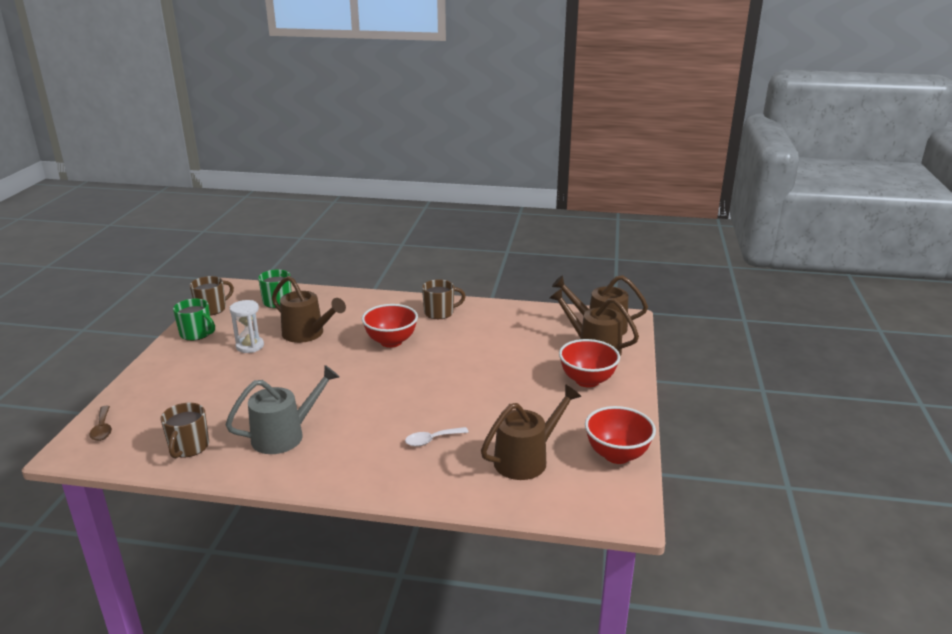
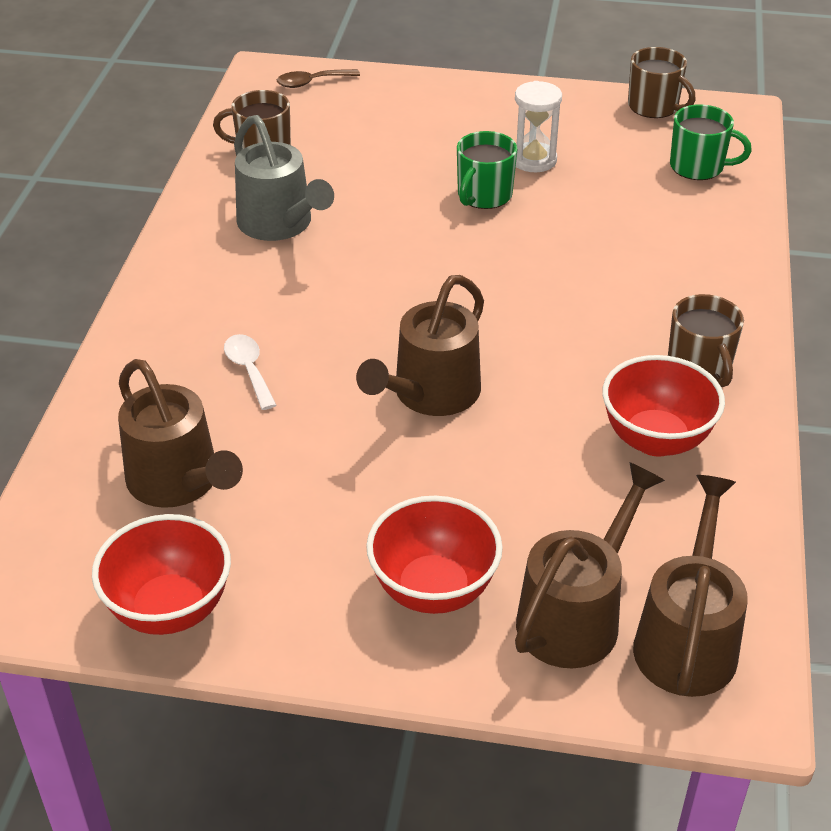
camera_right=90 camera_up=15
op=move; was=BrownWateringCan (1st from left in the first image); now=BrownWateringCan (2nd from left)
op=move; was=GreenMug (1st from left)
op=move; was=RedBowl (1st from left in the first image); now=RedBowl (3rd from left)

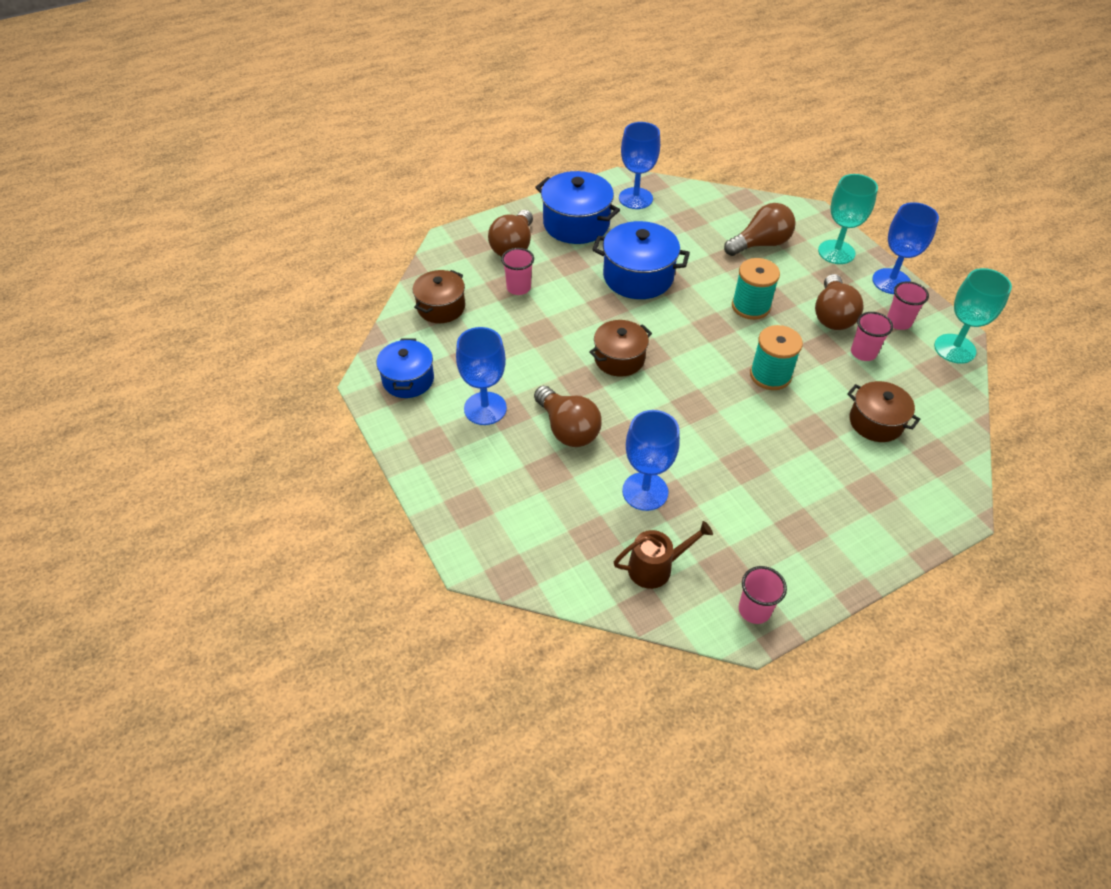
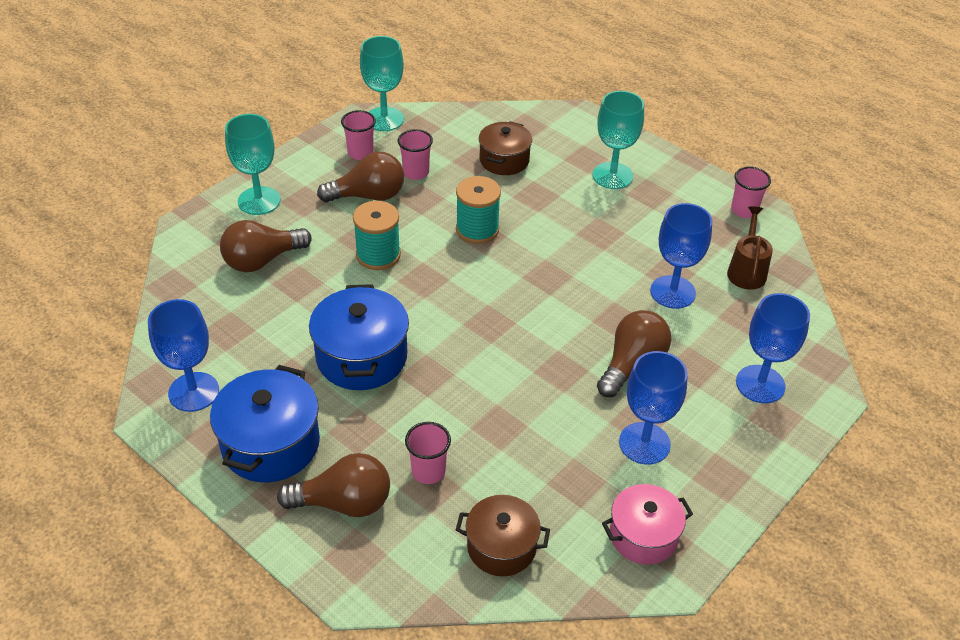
camera_right=-110 camera_up=-5
op=move; was=BlueGoblet (4th from left)
op=rotate; was=BrownLightBulb (3rd from left in the first image); clockwise=-75
op=delete; was=BrownPot (2nd from left)
op=recolor; was=BluePot (1st from left); now=PinkPot
op=rotate; was=BrownWateringCan; clockwise=45
op=insert; now=TurquoiseGoblet (3rd from left)

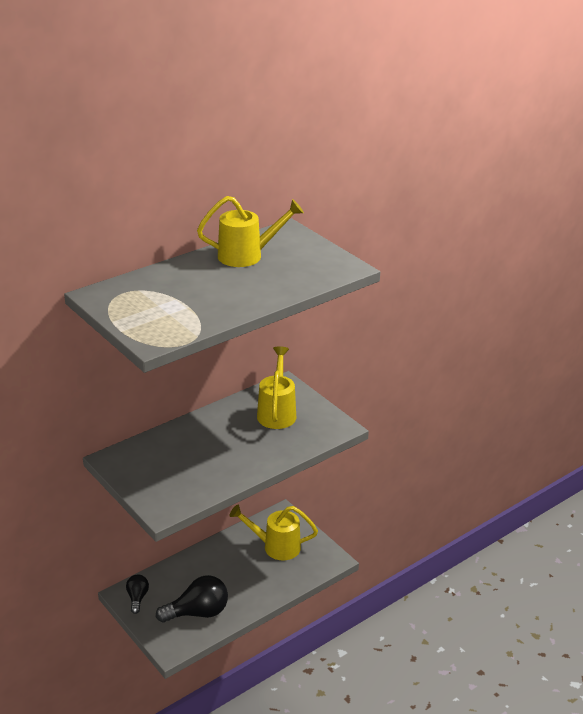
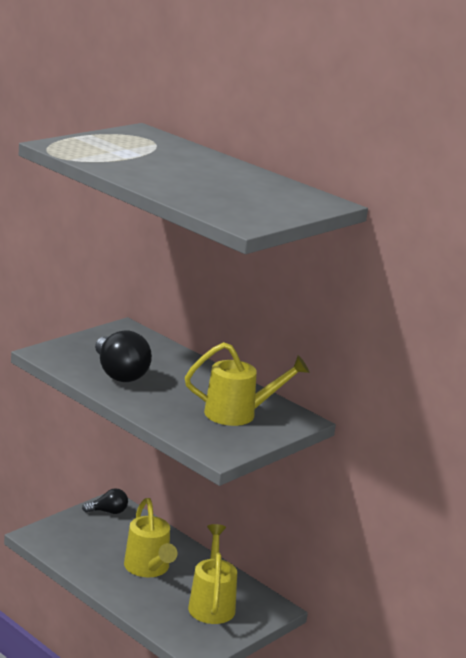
camera_right=80 camera_up=-10
op=move; was=YellowWateringCan (1st from left)
op=move; was=BlackLightBulb (2nd from left)

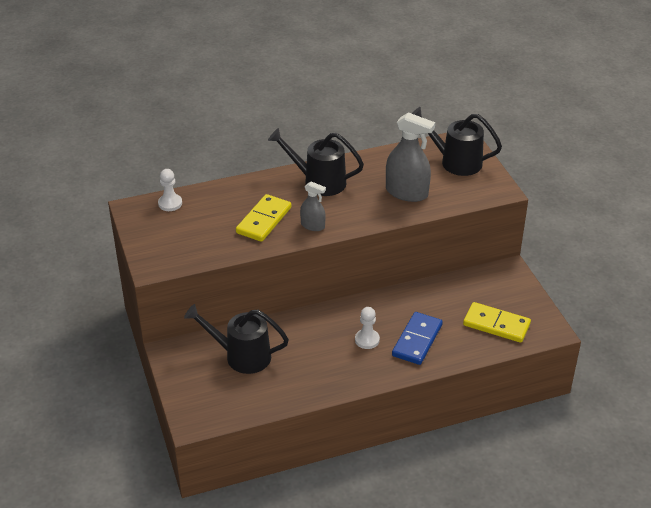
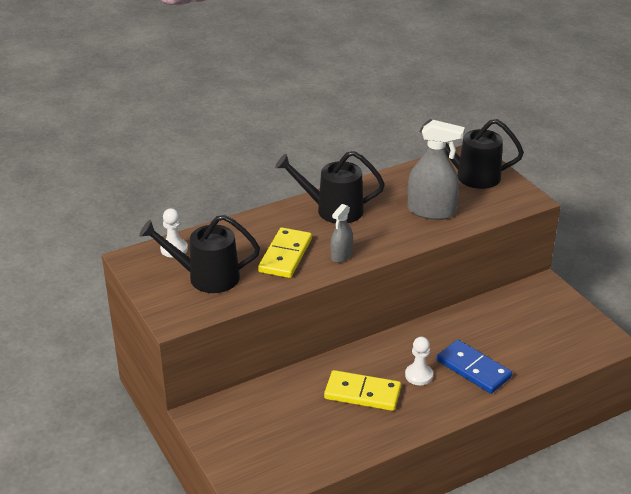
camera_right=-10 camera_up=-5
op=rotate; was=GreySprayBottle (1st from left); clockwise=105
op=move; was=YellowDomino (2nd from left)
op=move; was=BlackWateringCan (1st from left)
op=rotate; was=BlueDomino; clockwise=-60

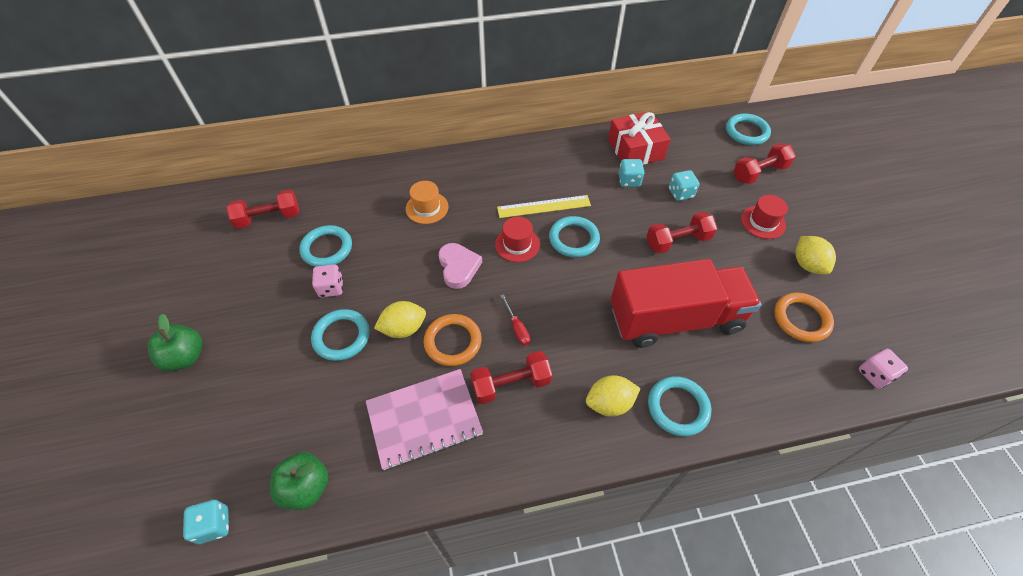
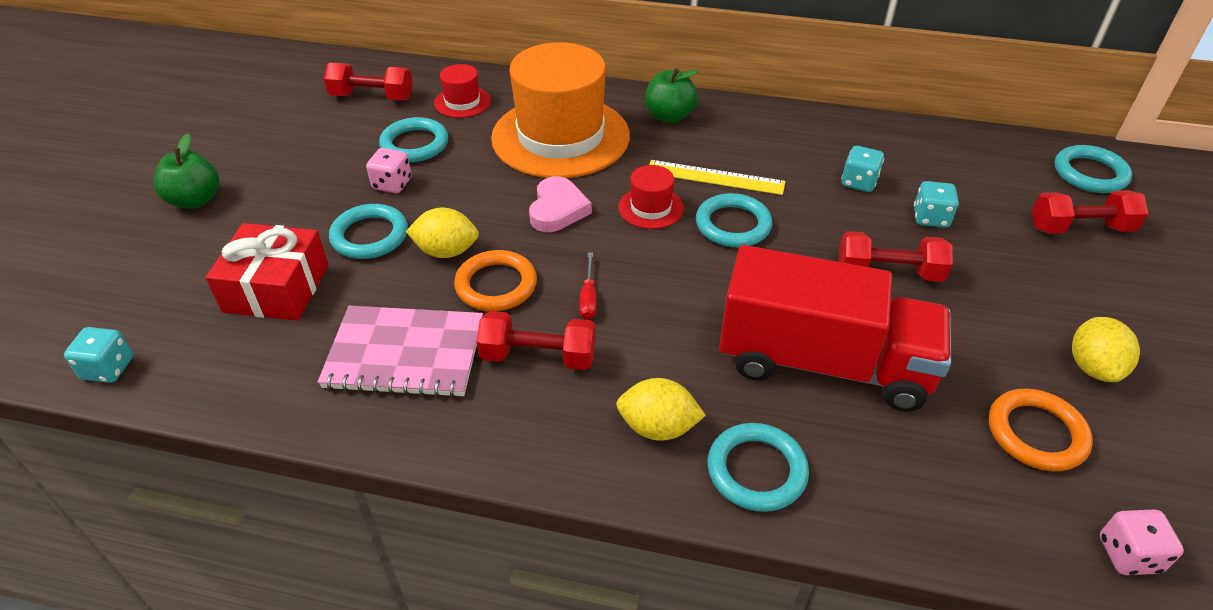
camera_right=25 camera_up=-10
op=move; was=RedGift
op=resize; was=OrangeHat; ratio=2.33
op=move; was=RedHat (2nd from left in the first image); now=RedHat (1st from left)
op=move; was=GreenApple (2nd from left)

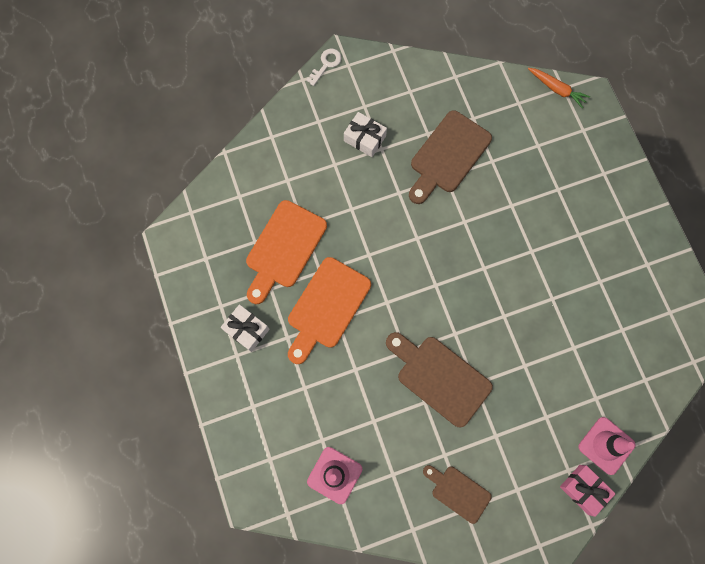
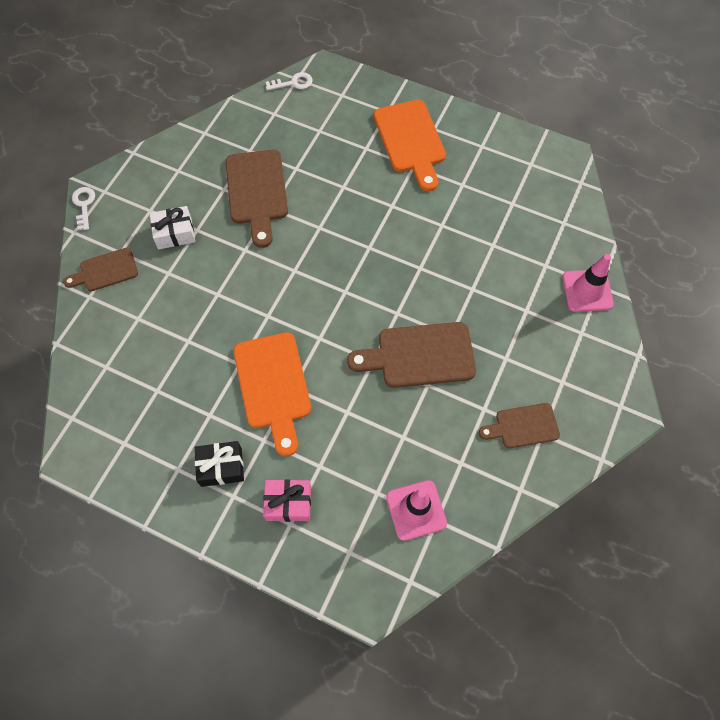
camera_right=-45 camera_up=-10
op=replace; was=OrangeCarrot; now=WhiteKey (2nd from left)
op=move; was=OrangeCuttingBoard (1st from left in the first image); now=OrangeCuttingBoard (2nd from left)
op=recolor; was=WhiteGift (1st from left); now=BlackGift
op=move; was=PinkGift
op=insert; now=BrownCuttingBoard (1st from left)

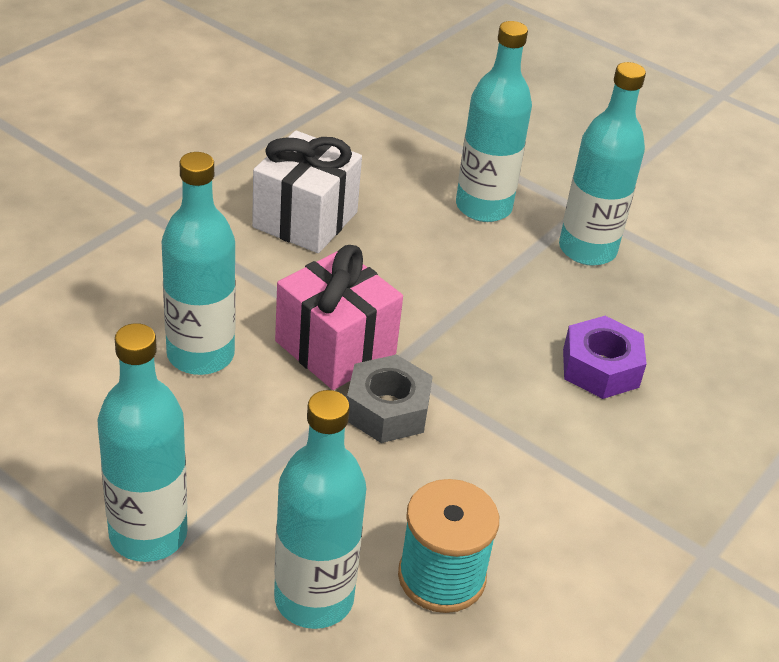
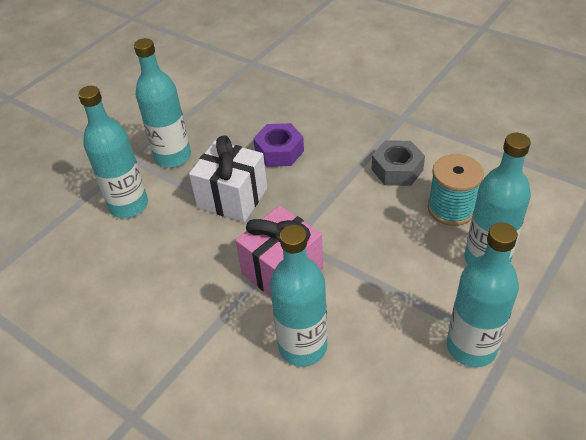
camera_right=-85 camera_up=5
op=move; was=WhiteGift
op=move; was=GreyNut

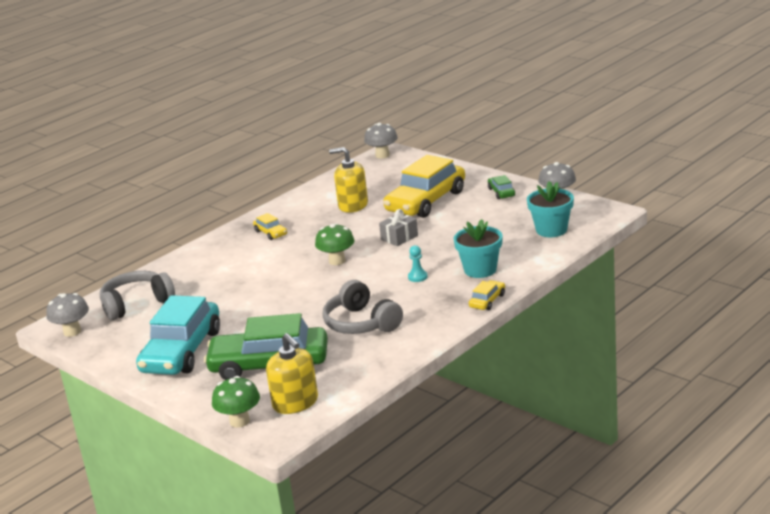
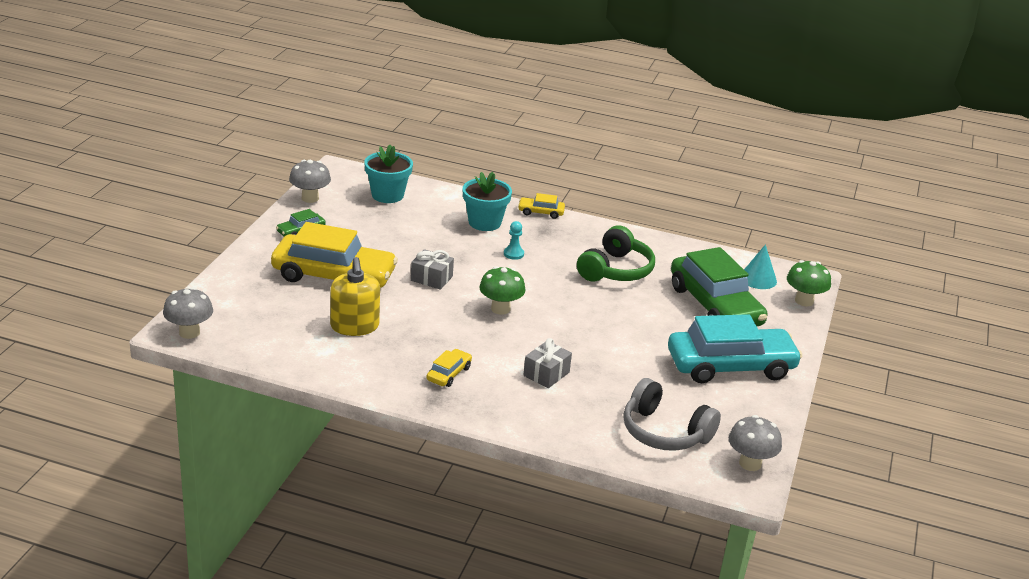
camera_right=-120 camera_up=5
op=recolor; was=GreyHeadphones (2nd from left); now=GreenHeadphones
op=replace; was=YellowSoapDispenser (1st from left); now=TurquoiseCone
op=insert; now=GreyGift (2nd from left)

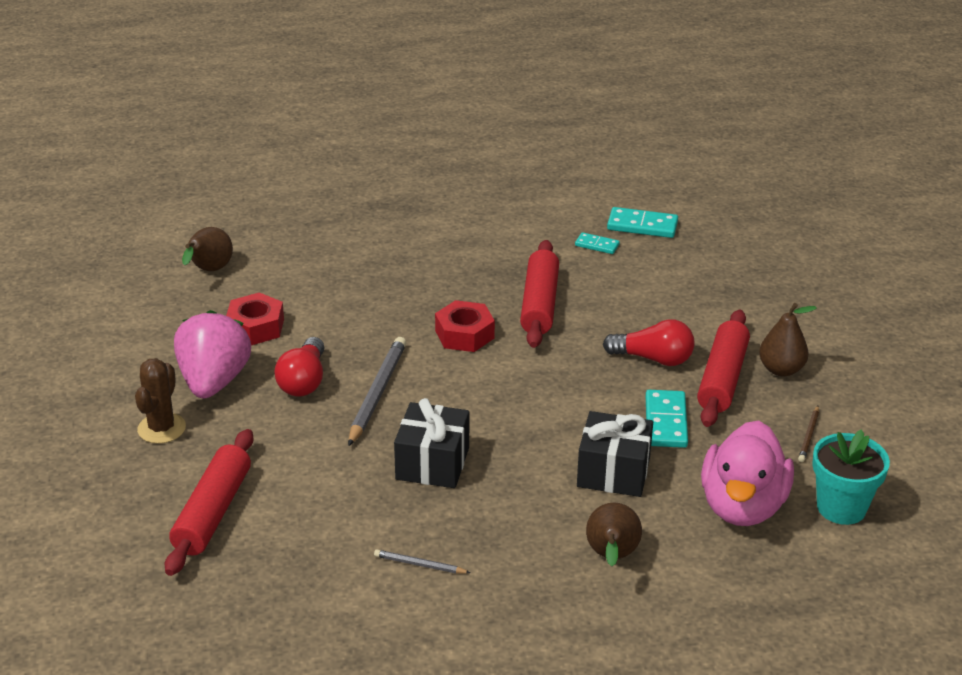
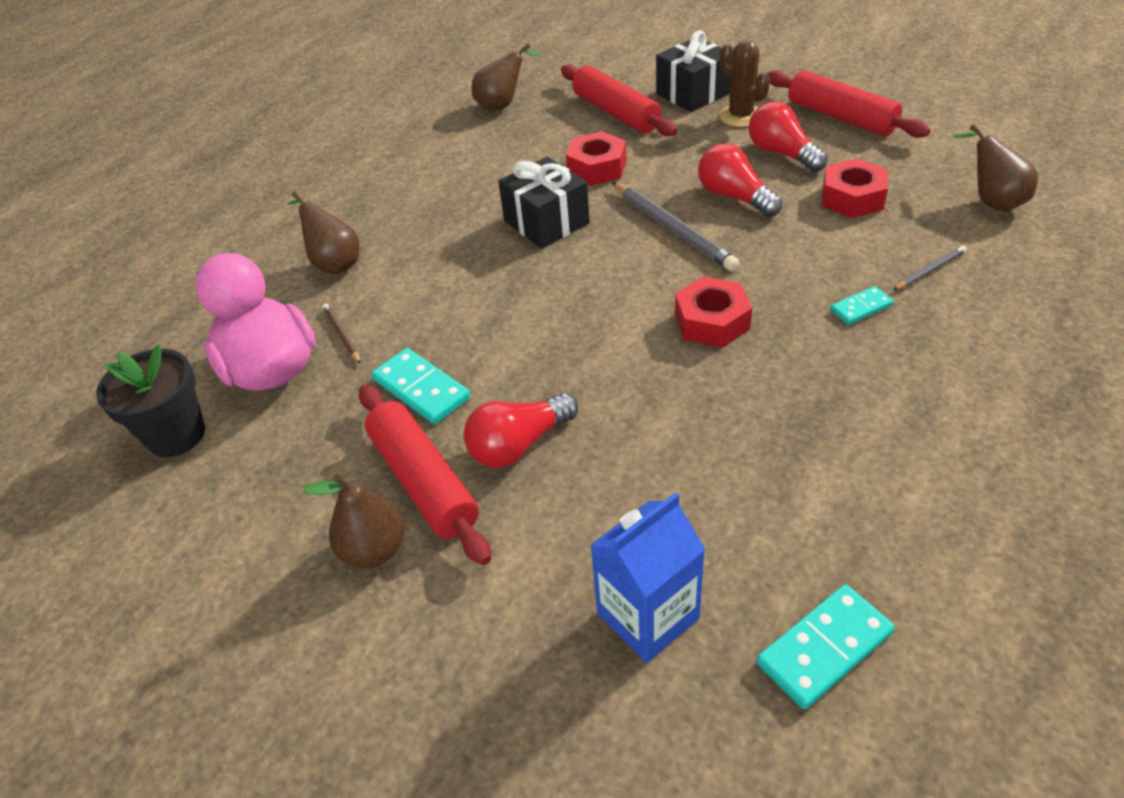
camera_right=135 camera_up=10
op=move; was=TurquoiseDomino (1st from left in the first image); now=TurquoiseDomino (3rd from left)
op=move; was=RedRollingPin (2nd from left in the first image); now=RedRollingPin (3rd from left)
op=replace; was=PinkStrawberry; now=RedLightBulb (3rd from left)
op=move; was=BrownPencil
op=move; was=BlackGift (2nd from left)
op=recolor; was=TurquoiseFlowerPot; now=BlackFlowerPot
op=move; was=GreyPencil (2nd from left)
op=insert; now=BrownPear (3rd from left)
op=insert; now=RedNut (1st from left)
op=insert; now=BlueCarton

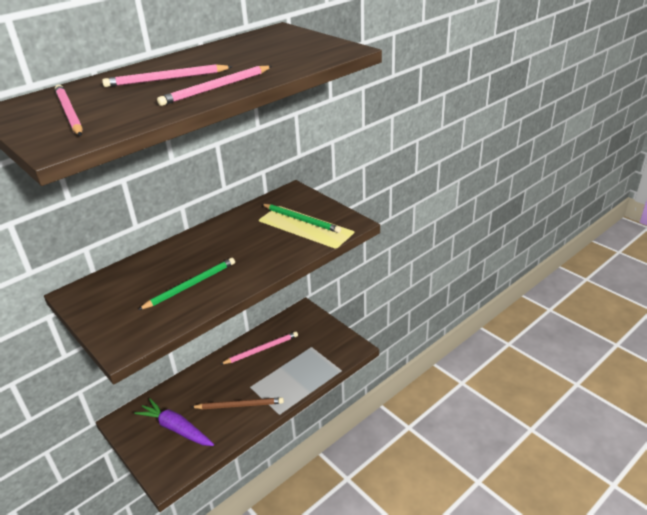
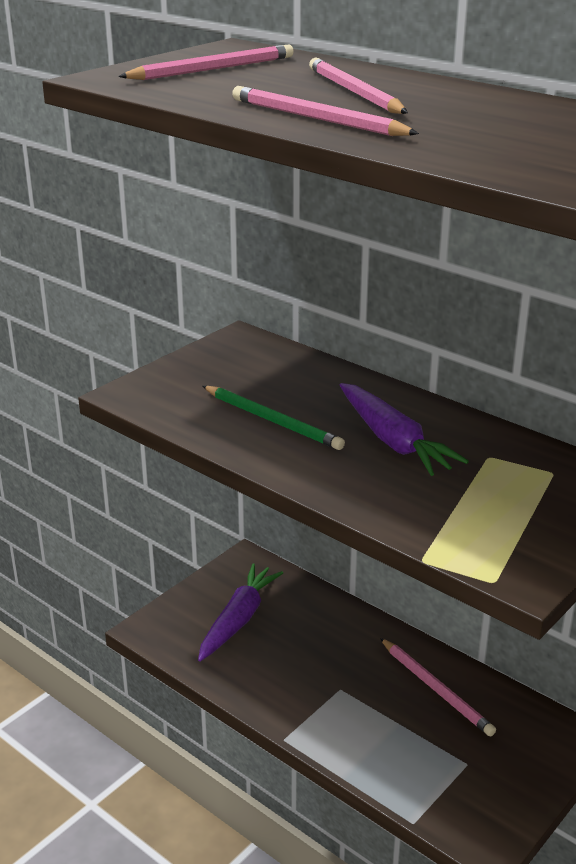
camera_right=80 camera_up=-5
op=delete; was=GreenPencil (2nd from left)
op=delete; was=BrownPencil
op=insert; now=PurpleCarrot (2nd from left)

